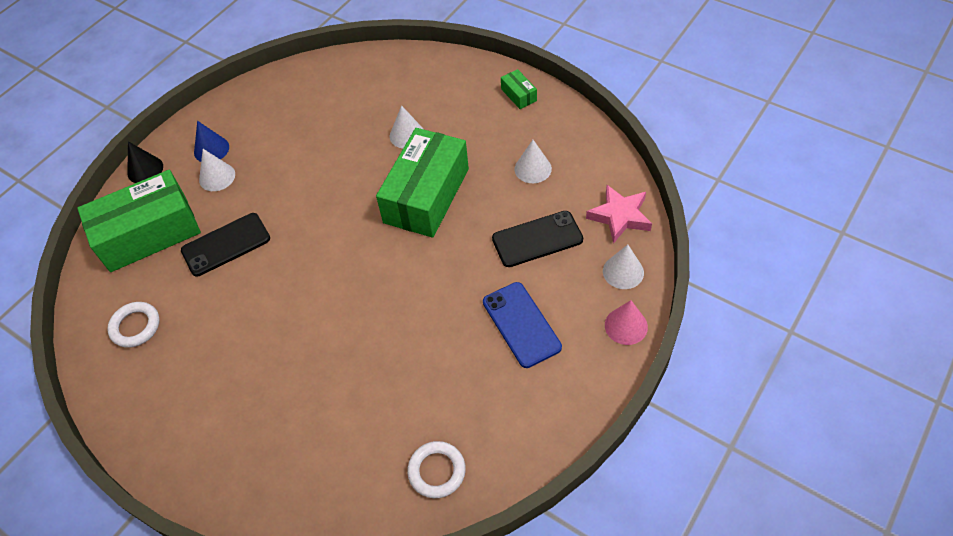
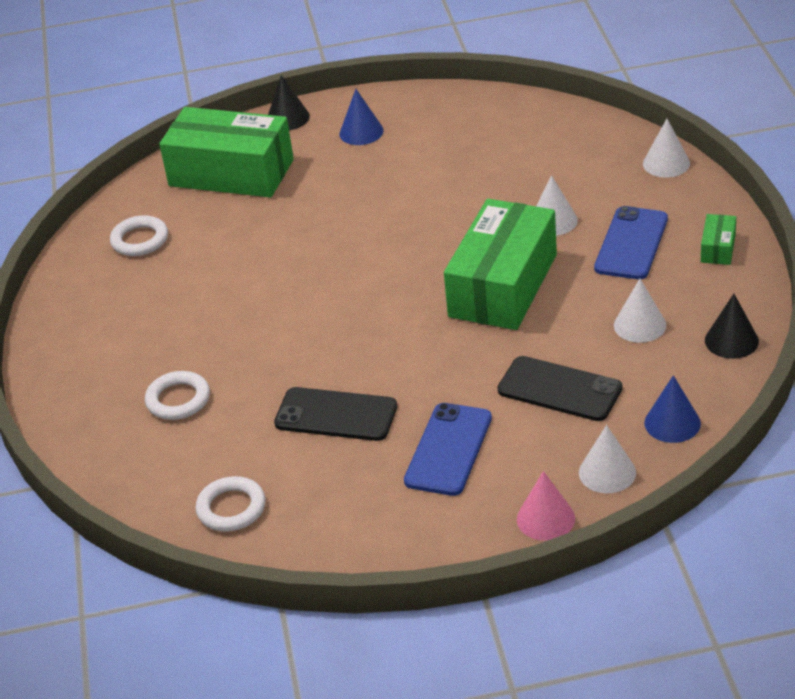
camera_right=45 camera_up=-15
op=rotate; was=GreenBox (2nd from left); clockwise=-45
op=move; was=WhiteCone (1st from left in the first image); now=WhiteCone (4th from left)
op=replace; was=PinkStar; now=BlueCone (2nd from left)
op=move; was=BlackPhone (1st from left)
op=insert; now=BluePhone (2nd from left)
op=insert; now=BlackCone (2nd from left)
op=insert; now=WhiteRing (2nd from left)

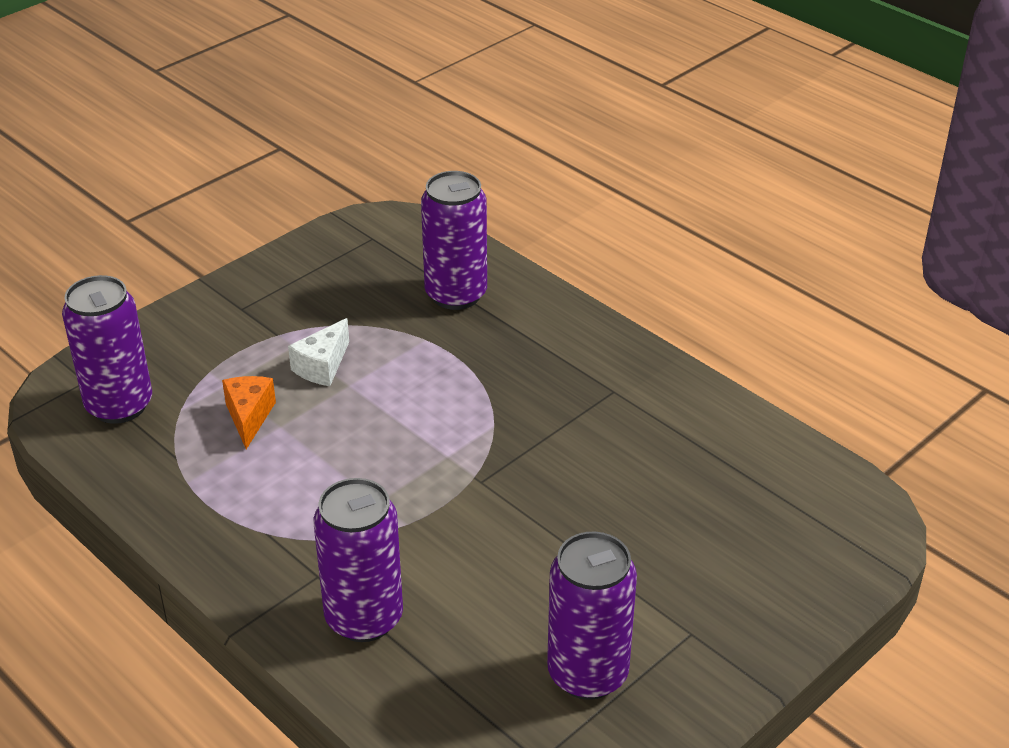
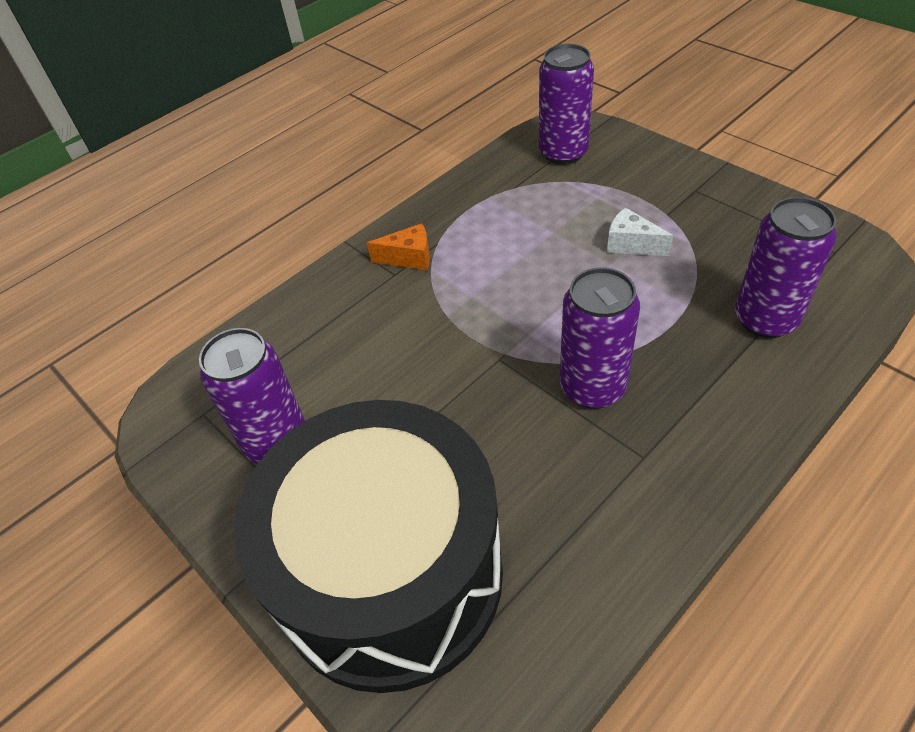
camera_right=95 camera_up=10
op=move; was=OrangeCheese
op=move; was=PurpleCan (2nd from left in the first image); now=PurpleCan (3rd from left)
op=insert; now=BlackDrum

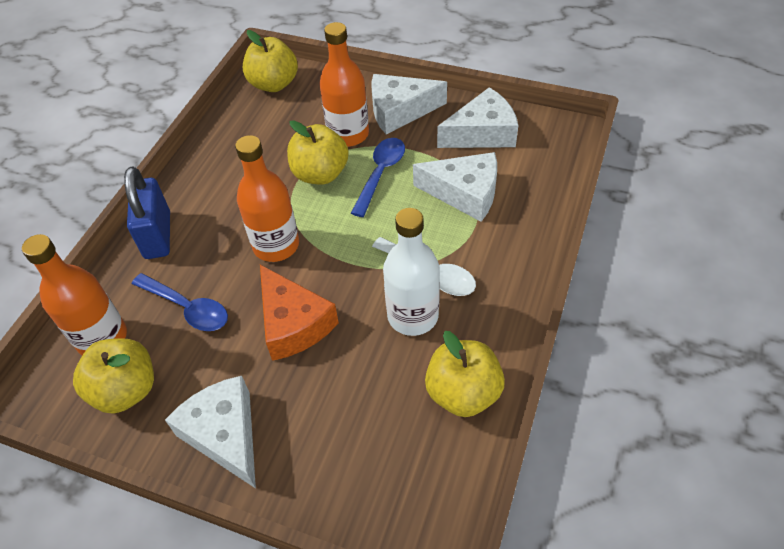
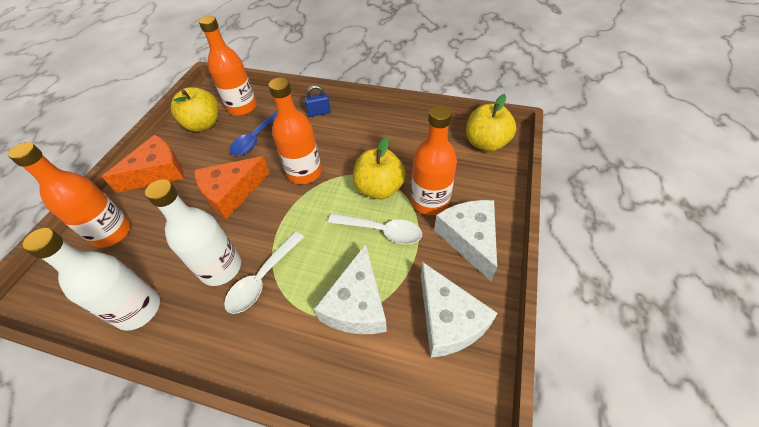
camera_right=85 camera_up=0
op=recolor; was=BlueSpoon (2nd from left); now=WhiteSpoon (2nd from left)
op=resize; was=BluePadlock; ratio=0.54
op=replace; was=YellowApple (4th from left); now=WhiteBottle (1st from left)
op=recolor; was=WhiteCheese (1st from left); now=OrangeCheese (1st from left)
op=insert; now=OrangeBottle (1st from left)

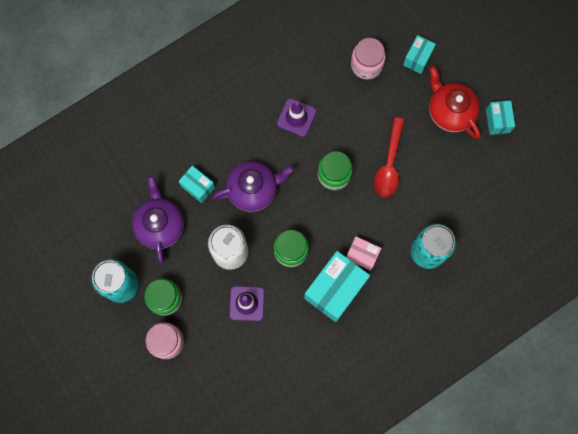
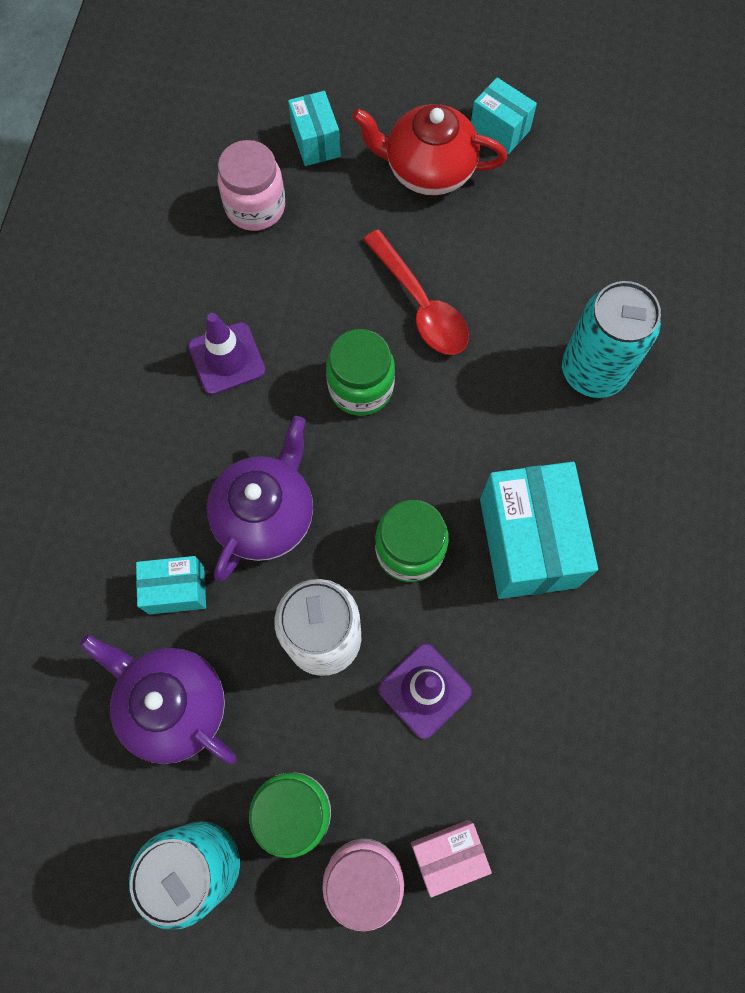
camera_right=-45 camera_up=-5
op=move; was=PinkBox

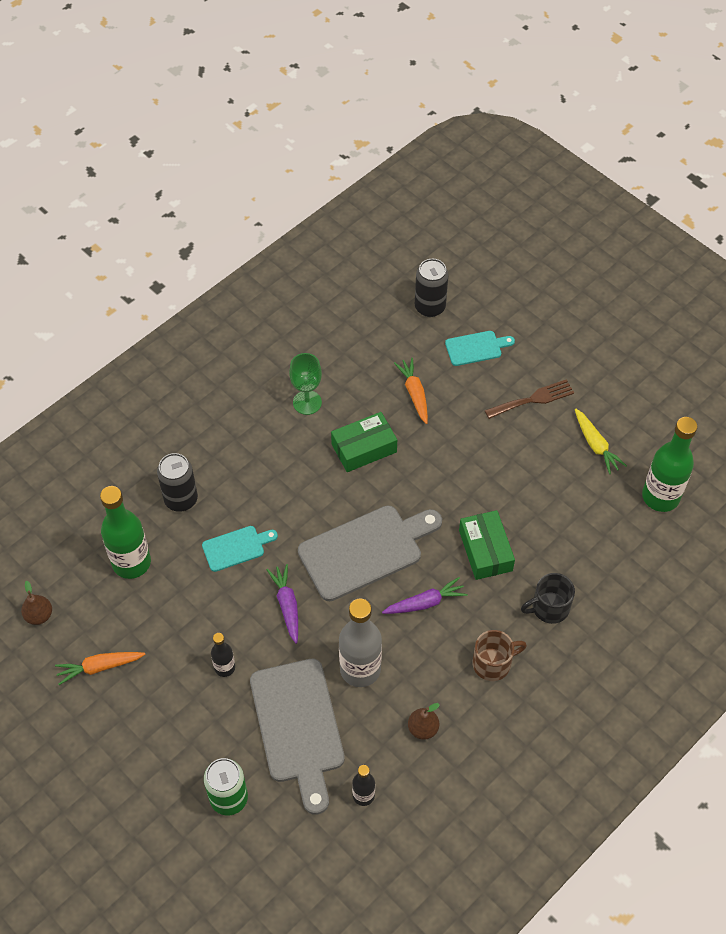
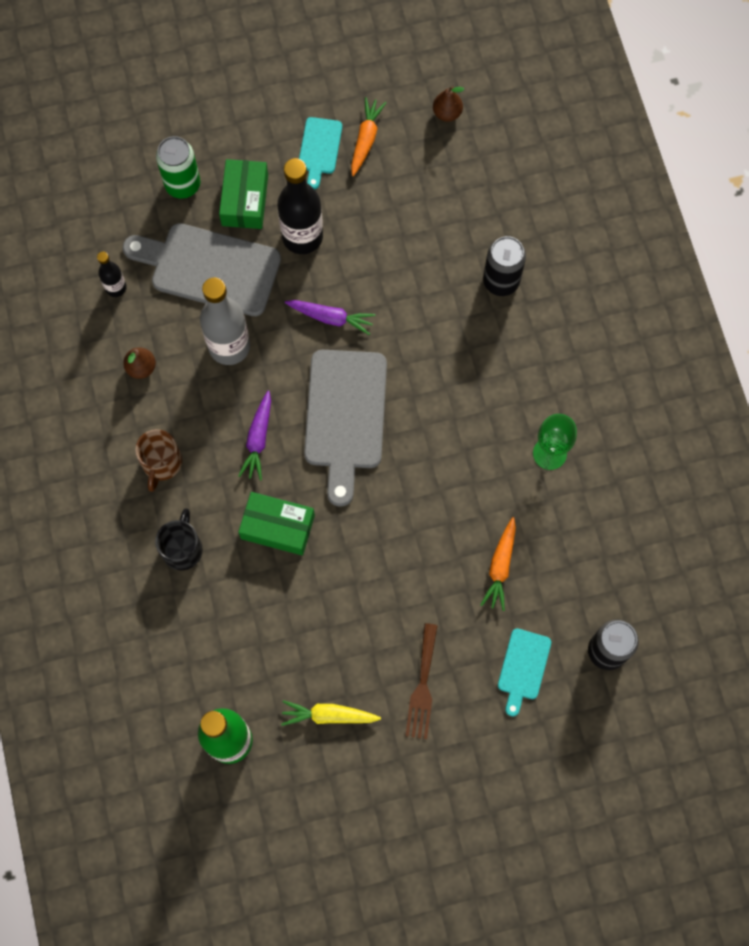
camera_right=120 camera_up=15
op=rotate; was=OrangeCarrot (2nd from left); clockwise=90
op=move; was=GreenBox (1st from left)
op=delete; was=GreenBottle (1st from left)
op=move; was=TurquoiseCuttingBoard (1st from left)
op=resize; was=BlackBottle (1st from left in the first image); ratio=1.94

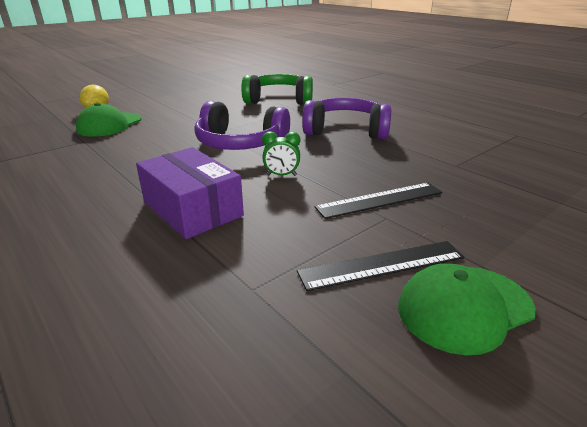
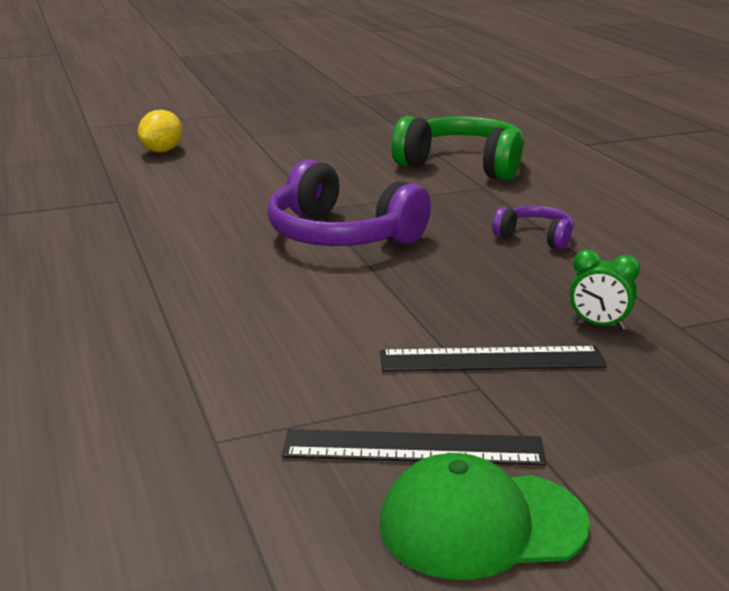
camera_right=20 camera_up=-5
op=resize; was=PurpleHeadphones (2nd from left); ratio=0.5
op=delete; was=GreenCap (1st from left)
op=move; was=GreenClock
op=delete; was=PurpleBox

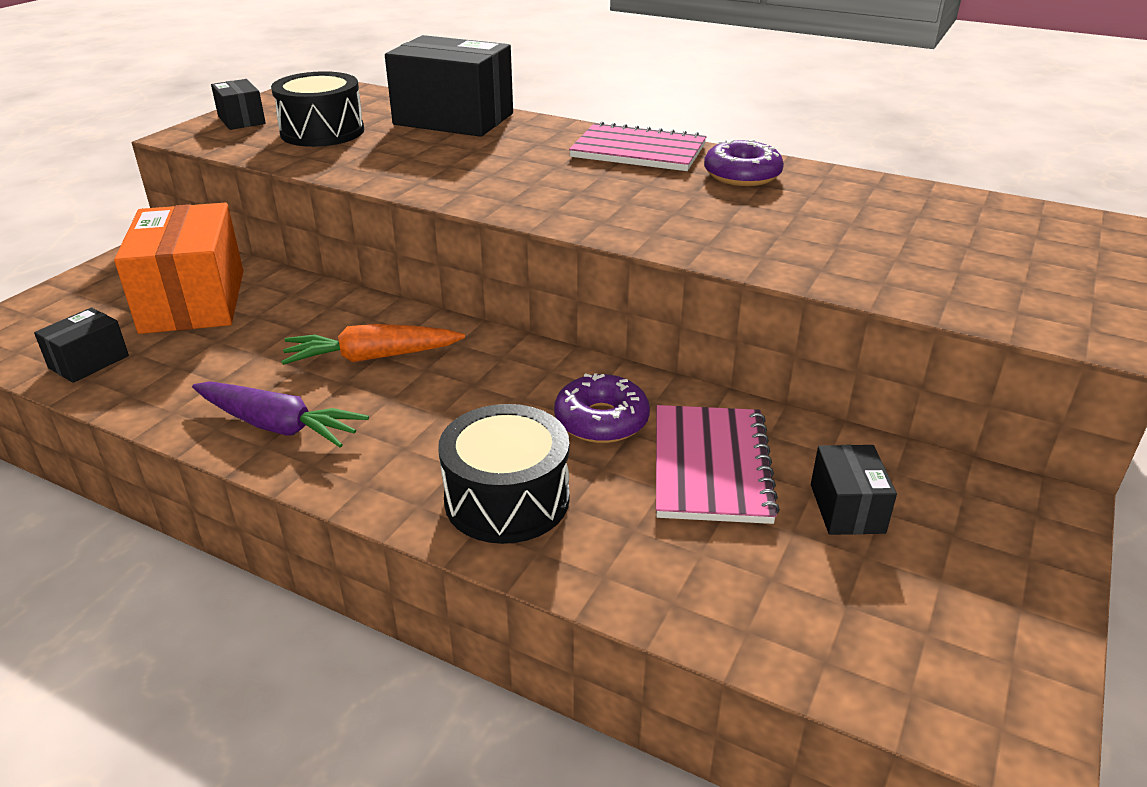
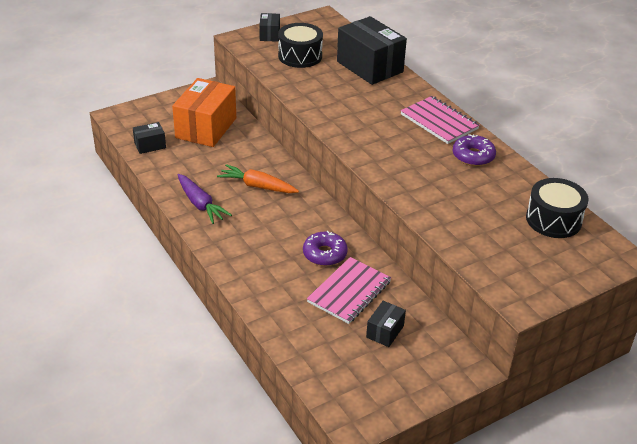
camera_right=30 camera_up=5
op=move; was=BlackDrum (2nd from left)

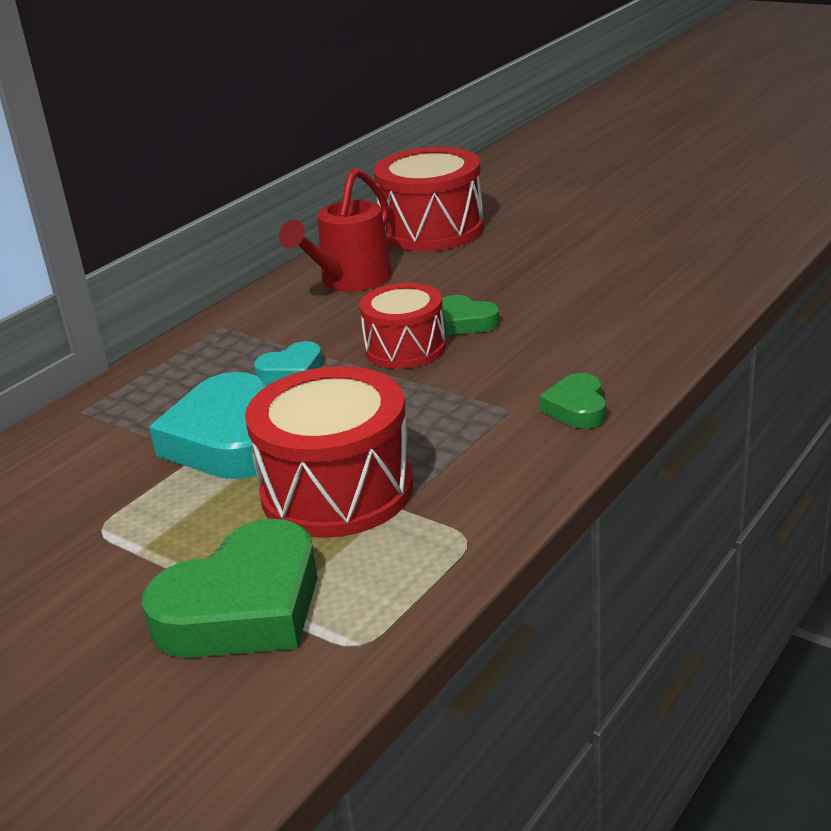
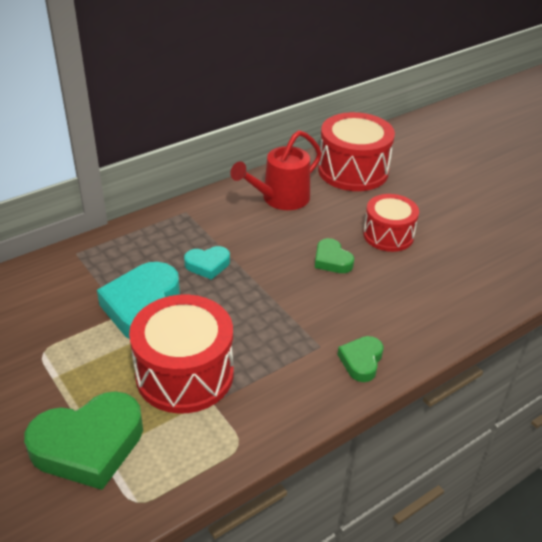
camera_right=15 camera_up=10
op=move; was=RedDrum (2nd from left in the first image); now=RedDrum (3rd from left)

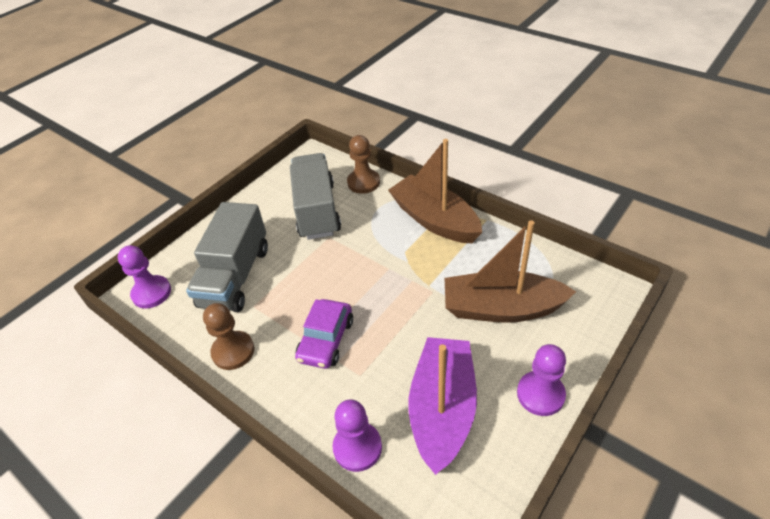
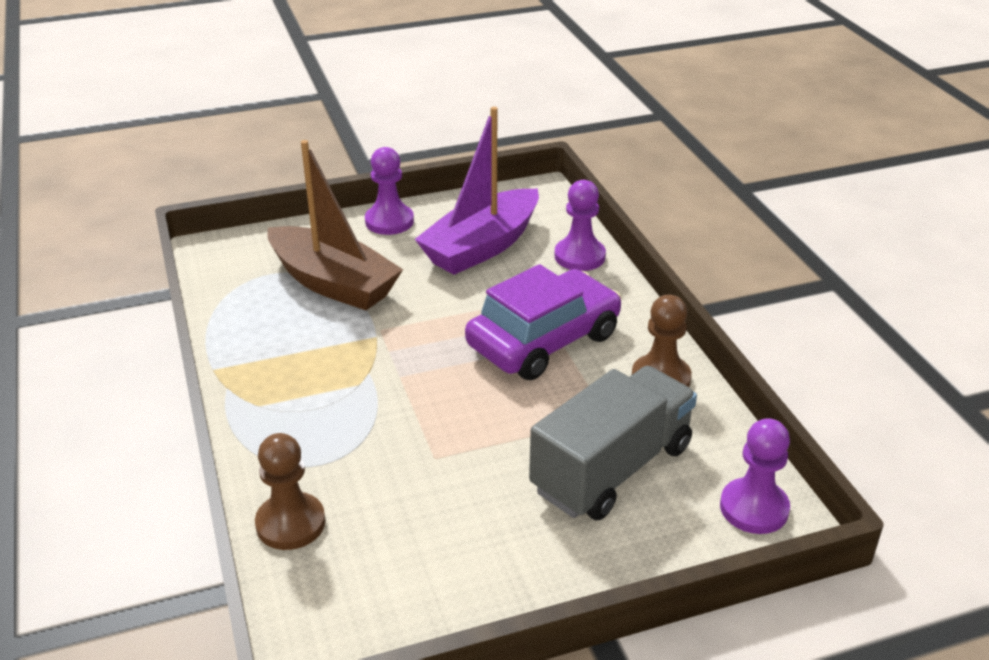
camera_right=-150 camera_up=-10
op=delete; was=BrownBoat (1st from left)
op=delete; was=GreyTruck (2nd from left)
op=resize; was=PurpleCar; ratio=1.54

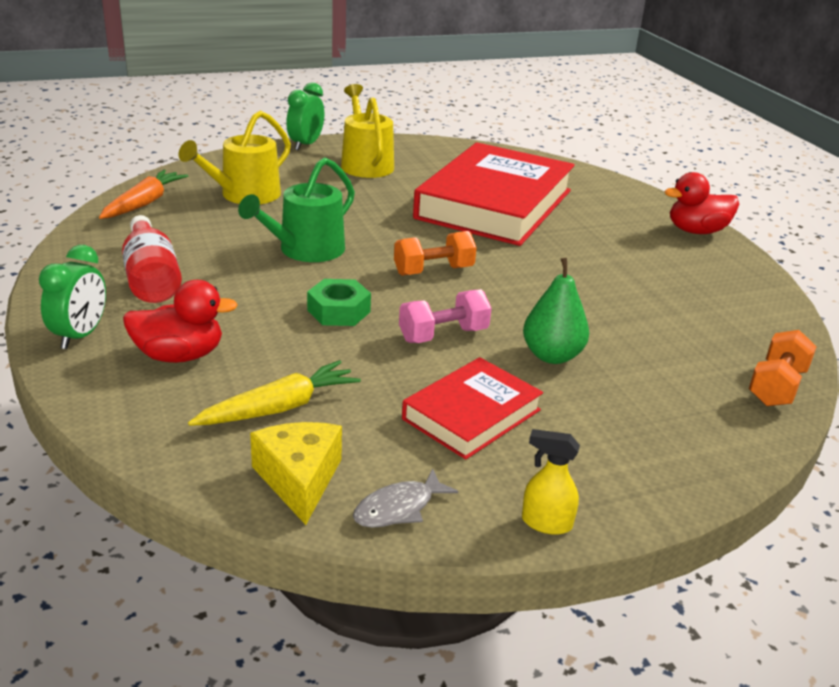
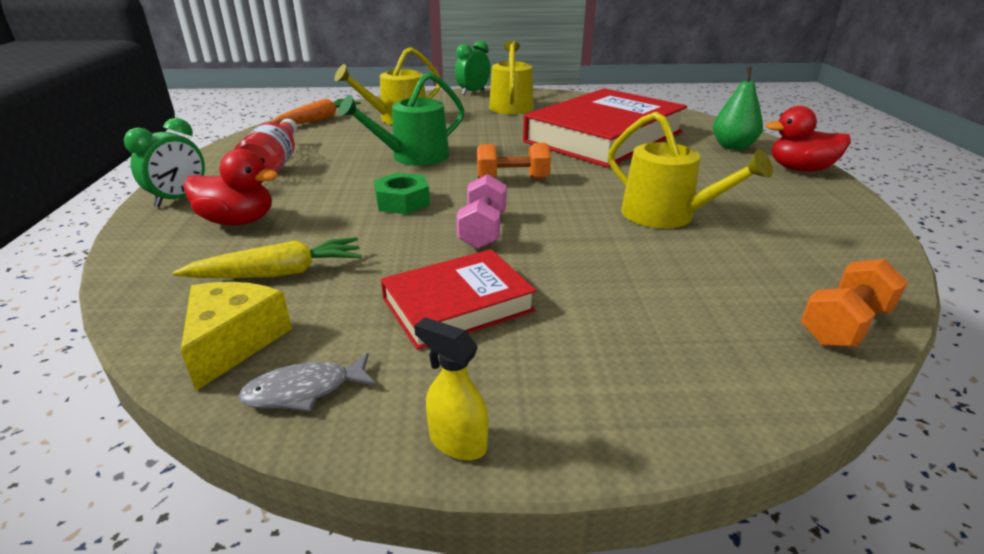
camera_right=20 camera_up=0
op=move; was=GreenPear
op=rotate; was=PinkDumbbell; clockwise=-75
op=insert; now=YellowWateringCan (3rd from left)

